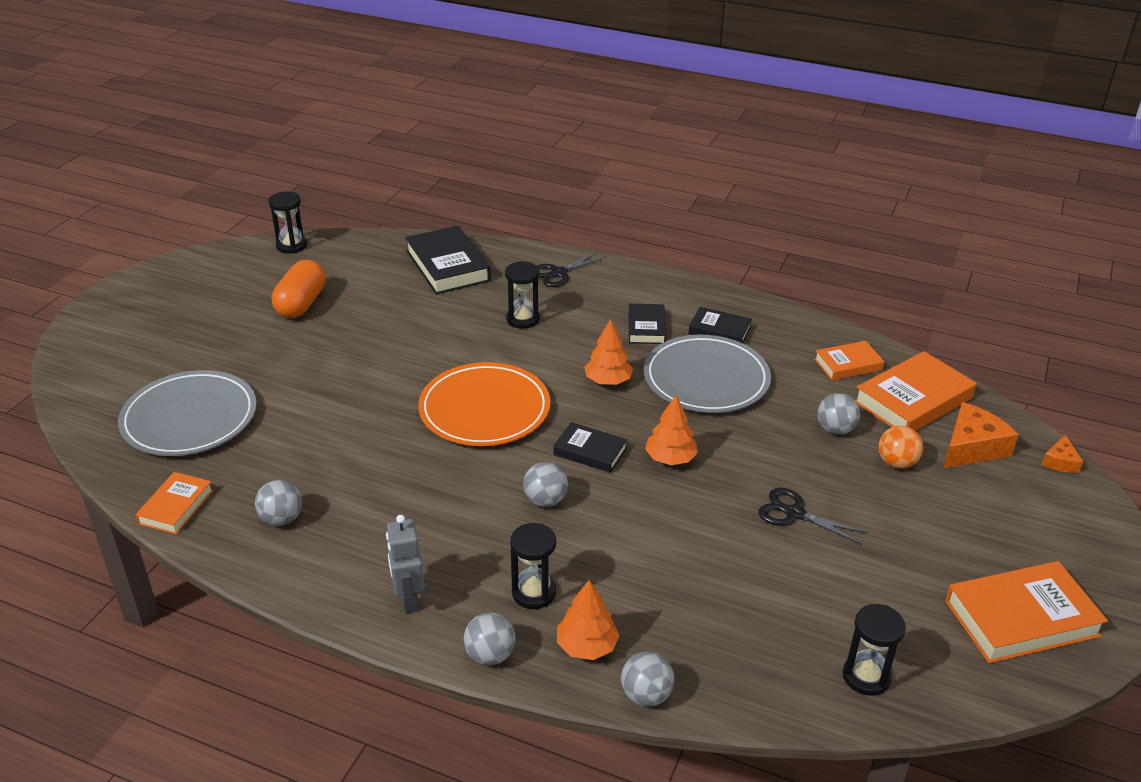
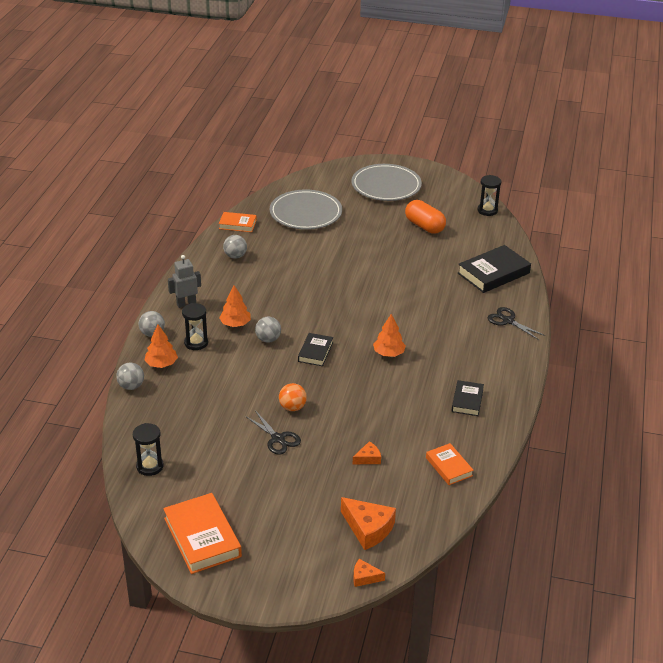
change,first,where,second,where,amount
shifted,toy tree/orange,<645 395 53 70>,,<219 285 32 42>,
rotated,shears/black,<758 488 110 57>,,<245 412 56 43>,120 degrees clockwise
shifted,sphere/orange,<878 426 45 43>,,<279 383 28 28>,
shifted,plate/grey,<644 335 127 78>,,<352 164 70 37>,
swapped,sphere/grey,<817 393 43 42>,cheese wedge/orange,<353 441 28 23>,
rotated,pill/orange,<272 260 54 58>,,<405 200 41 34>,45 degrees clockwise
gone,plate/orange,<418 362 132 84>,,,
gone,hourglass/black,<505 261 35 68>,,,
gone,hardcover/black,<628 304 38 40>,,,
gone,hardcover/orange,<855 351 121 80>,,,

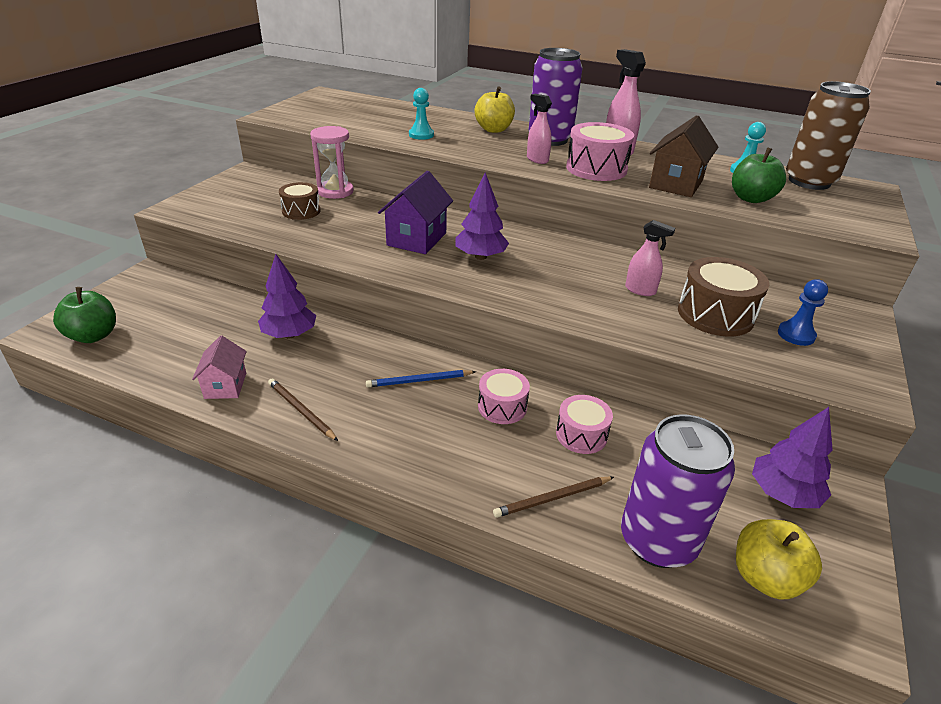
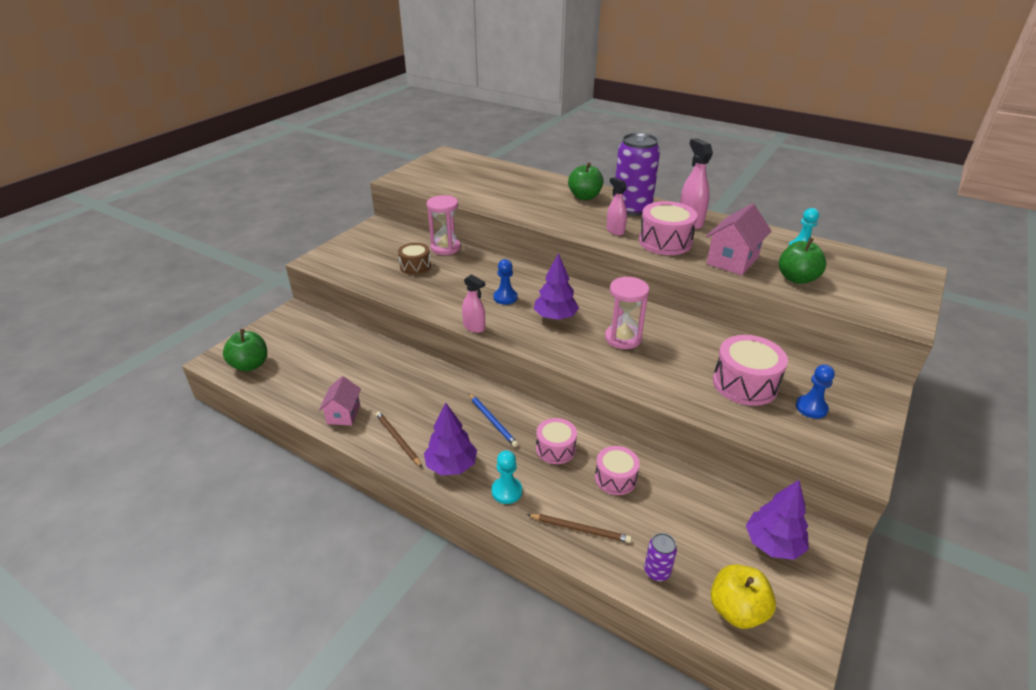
change,first,where,second,where,amount
shifted,toy tree/royal purple,<258 254 58 85>,,<424 403 53 72>,
shifted,spray cleaner/pink,<625 220 50 76>,,<462 274 23 59>,
rotated,lead pencil/cobalt,<366 370 110 17>,,<469 394 49 53>,120 degrees counterclockwise
shifted,game pawn/turquoise,<409 88 25 52>,,<492 450 30 54>,
swapped,toy house/royal purple,<378 171 75 83>,game pawn/cobalt,<494 259 24 46>,
rotated,lead pencil/russet,<493 477 121 41>,,<527 514 105 29>,150 degrees counterclockwise
repainted,apple fruit/golden,<475 86 40 47>,apple fruit/emerald,<568 162 36 38>,
new,,,hourglass/pink,<605 277 44 72>,
scaled,can/royal purple,<621 414 114 154>,,<644 533 33 48>,x0.43
repainted,toy house/russet,<649 115 69 82>,toy house/pink,<706 203 65 72>,
repainted,snare drum/russet,<678 257 91 80>,snare drum/pink,<713 335 75 71>,
gone,can/russet,<786 81 85 109>,,,

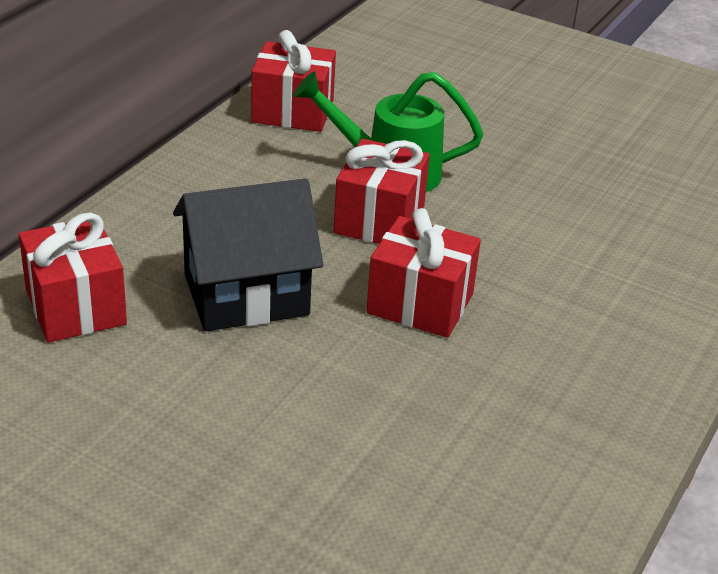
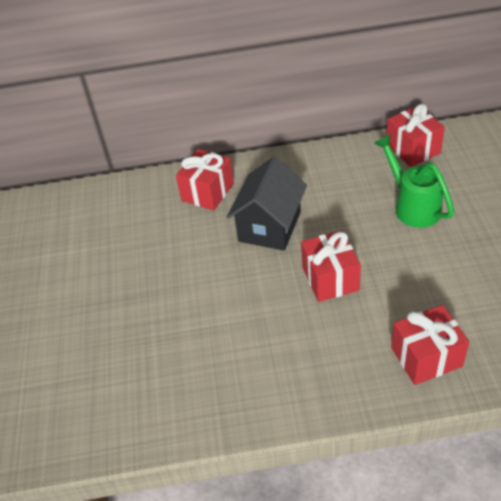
change,first,where,second,where,amount
rotated,toy house/black,<173 178 150 153>,,<227 156 80 95>,75 degrees clockwise
shifted,wrapped gift/red,<333 139 97 105>,,<391 305 78 80>,

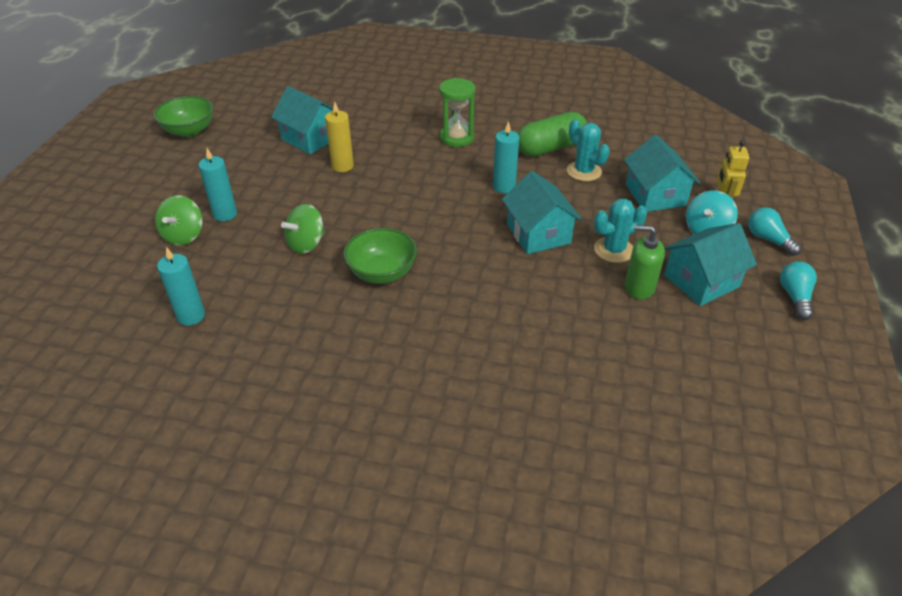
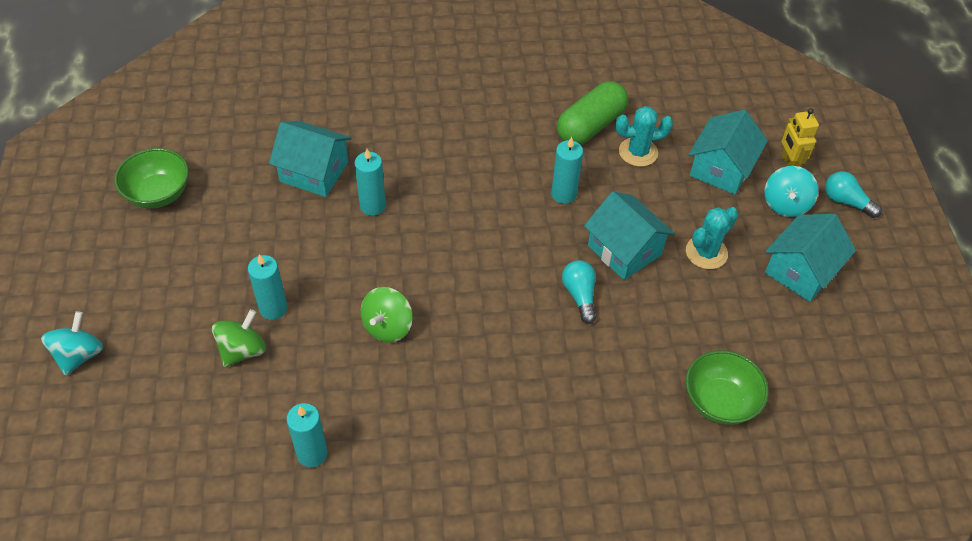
change,first,where,second,where,amount
new,,,whirligig/turquoise,<41 311 62 65>,
rotated,whirligig/emerald,<155 195 48 50>,,<212 309 54 58>,135 degrees counterclockwise
repainted,pillar candle/golden,<325 102 29 70>,pillar candle/turquoise,<355 149 31 67>,
shifted,bulb/turquoise,<780 261 37 59>,,<562 260 34 64>,
rotated,cactus/turquoise,<567 119 43 62>,,<616 106 57 61>,45 degrees counterclockwise
shifted,serving bowl/emerald,<344 228 73 56>,,<686 350 83 75>,
rotated,toy house/turquoise,<624 135 76 77>,,<688 110 80 85>,60 degrees clockwise
gone,hourglass/emerald,<439 78 37 69>,,,
gone,soap pump/emerald,<625 225 40 74>,,,

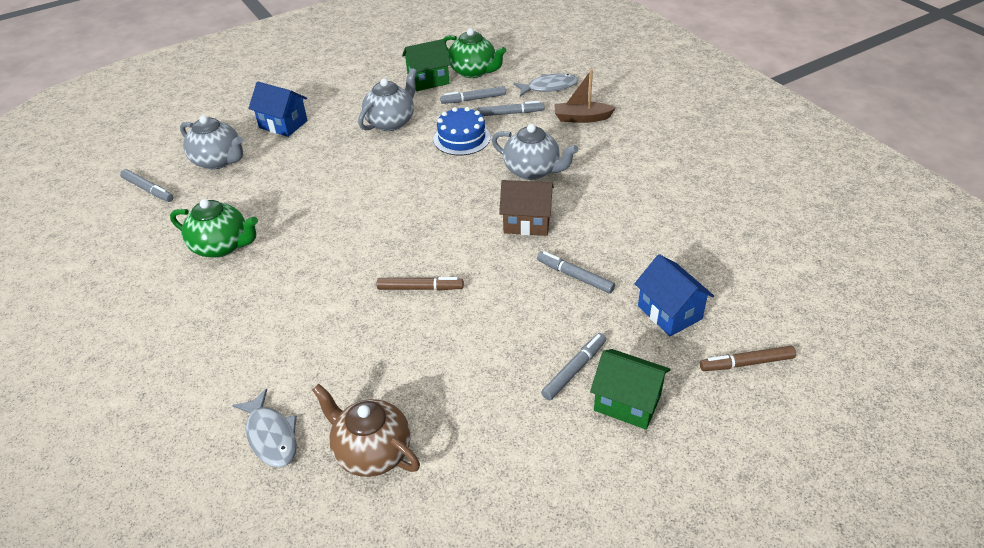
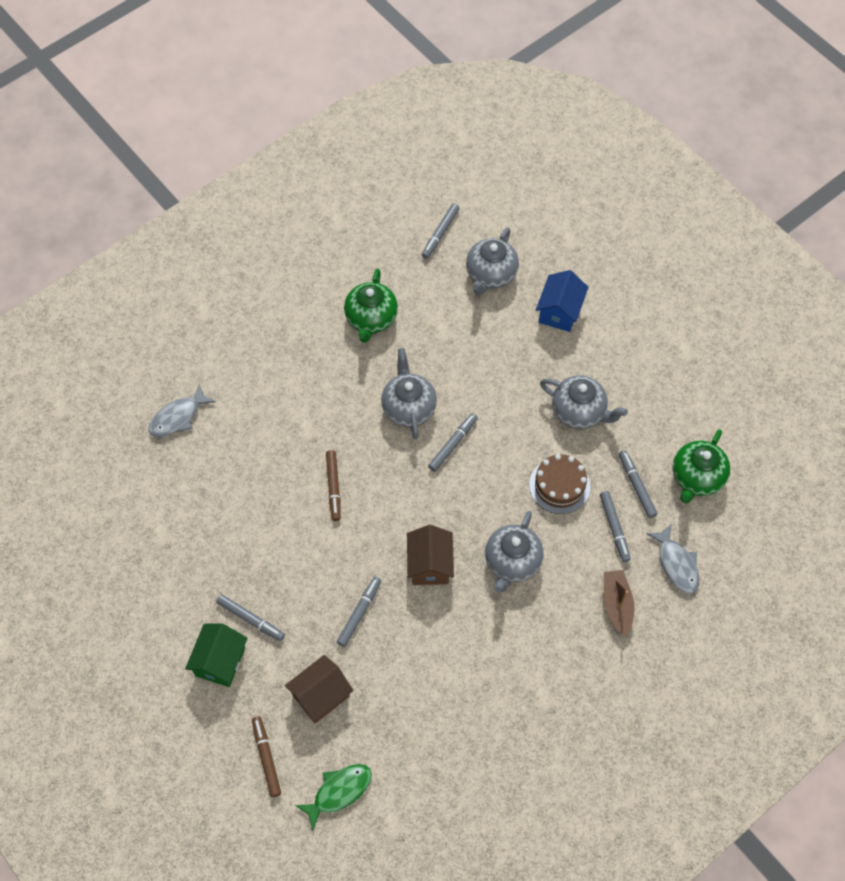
change,first,where,second,where,amount
repainted,toy house/cobalt,<634 254 80 82>,toy house/russet,<285 655 69 68>,
new,,,fish/emerald,<295 764 77 66>,
new,,,teapot/grey,<381 348 56 91>,
new,,,felt pen/grey,<428 413 50 59>,
repainted,cake/cobalt,<433 107 57 48>,cake/russet,<529 454 61 60>,
gone,teapot/russet,<312 384 108 93>,,,
gone,toy house/emerald,<402 39 49 52>,,,

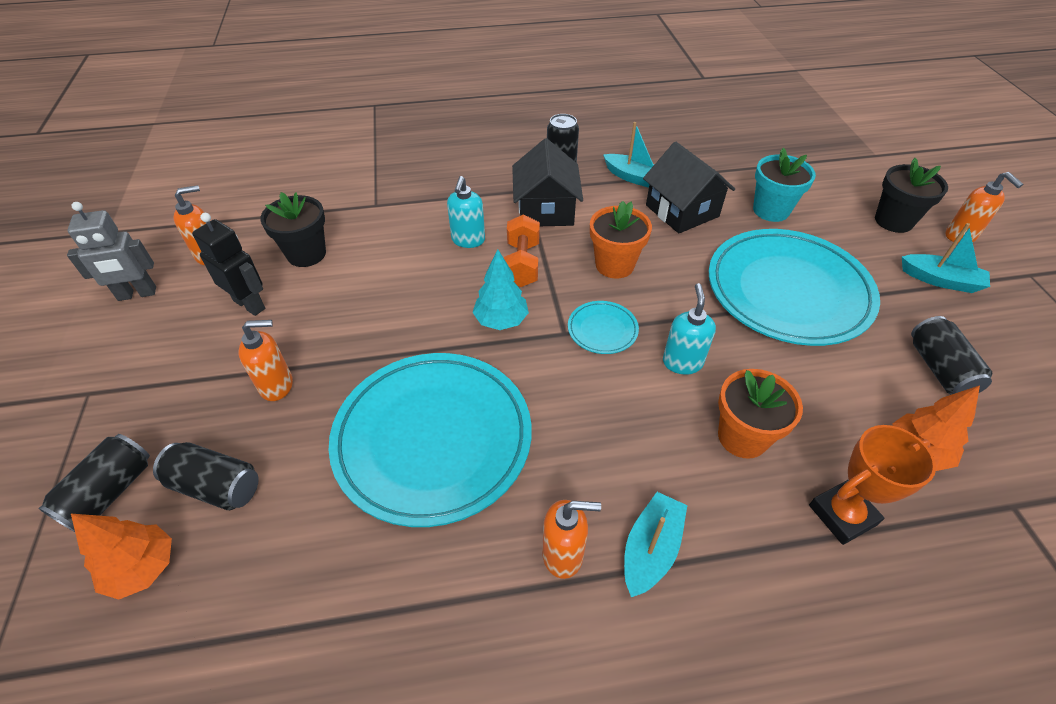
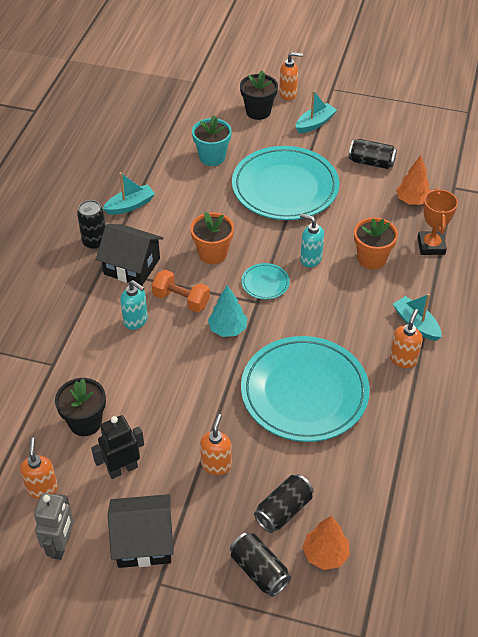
change,first,where,second,where,amount
shifted,toy house/black,<643 142 92 91>,,<108 494 66 74>,

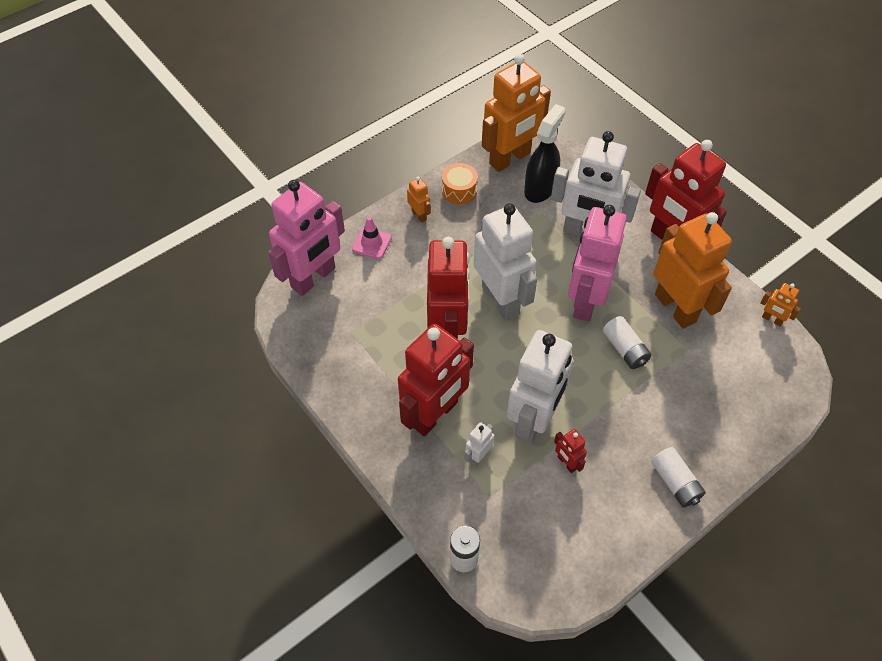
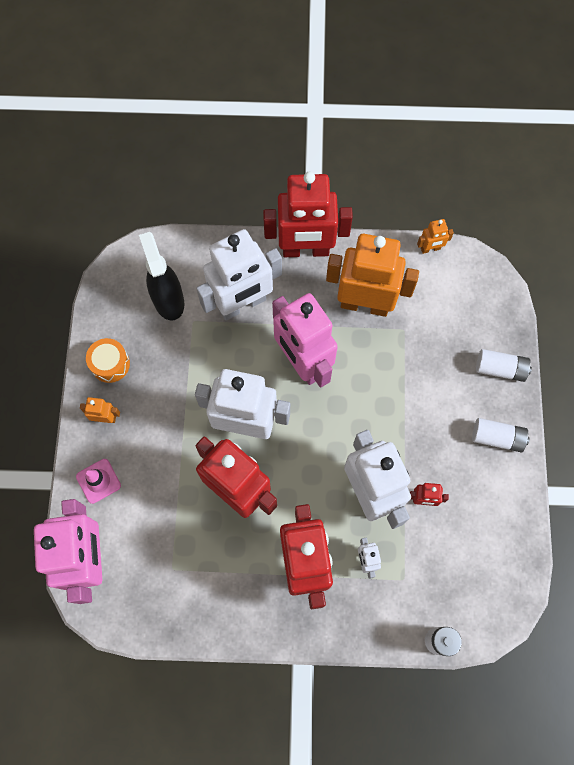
change,first,where,second,where,amount
shifted,battery/snow-white,<603 316 49 53>,,<476 349 56 33>,
gone,robot/orange,<482 54 69 118>,,,

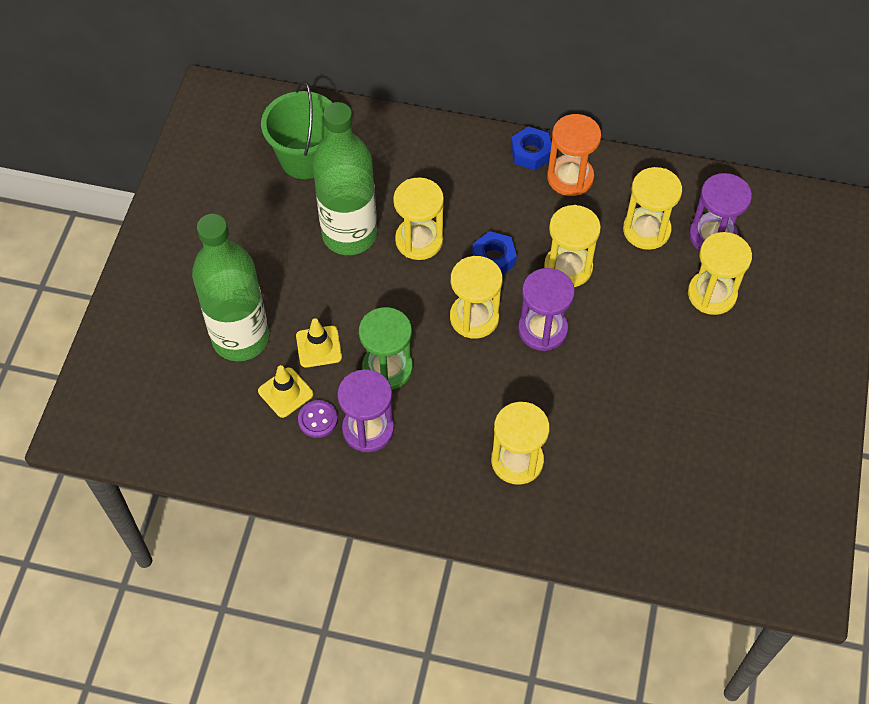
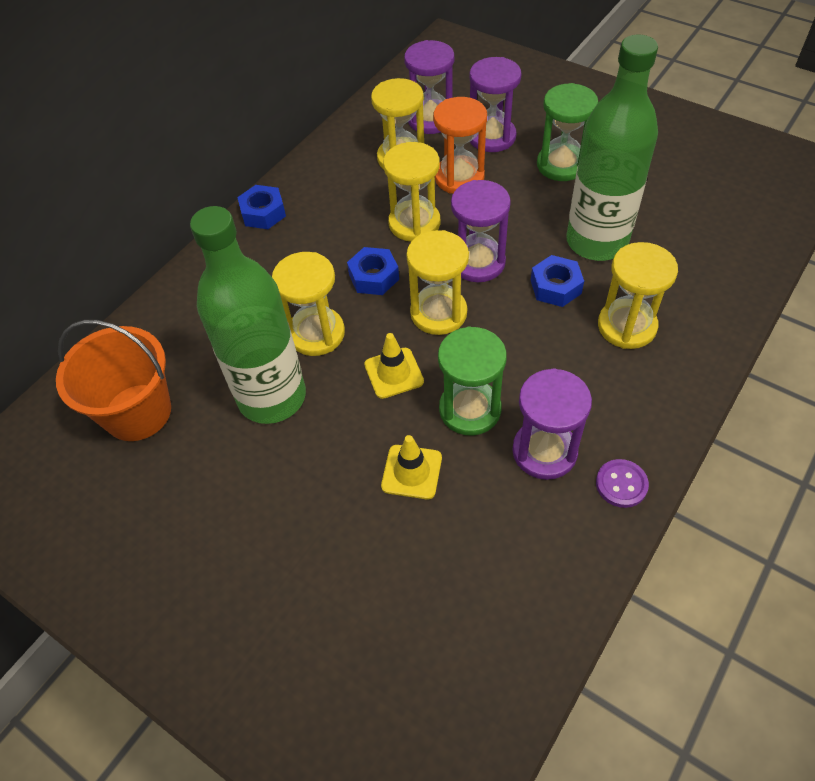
change,first,where,second,where,amount
repainted,bucket/emerald,<261 80 71 99>,bucket/orange,<56 320 115 121>,
shifted,safety cone/golden,<258 365 55 53>,,<364 333 60 66>,
shifted,hourglass/orange,<547 114 54 82>,,<433 97 54 97>,
repainted,hourglass/golden,<688 232 64 83>,hourglass/royal purple,<469 57 52 95>,
new,,,hexagon nut/cobalt,<531 255 53 52>,
new,,,hourglass/emerald,<537 83 61 98>,
shifted,drink bottle/emerald,<192 214 77 147>,,<566 35 92 226>,
shifted,button/royal purple,<298 400 40 38>,,<596 459 53 49>,

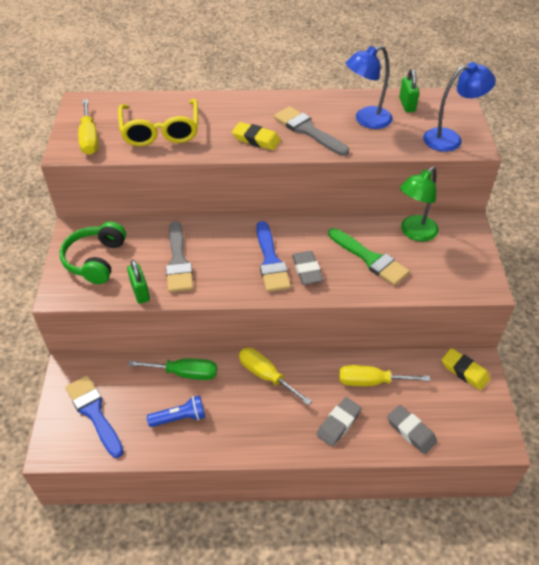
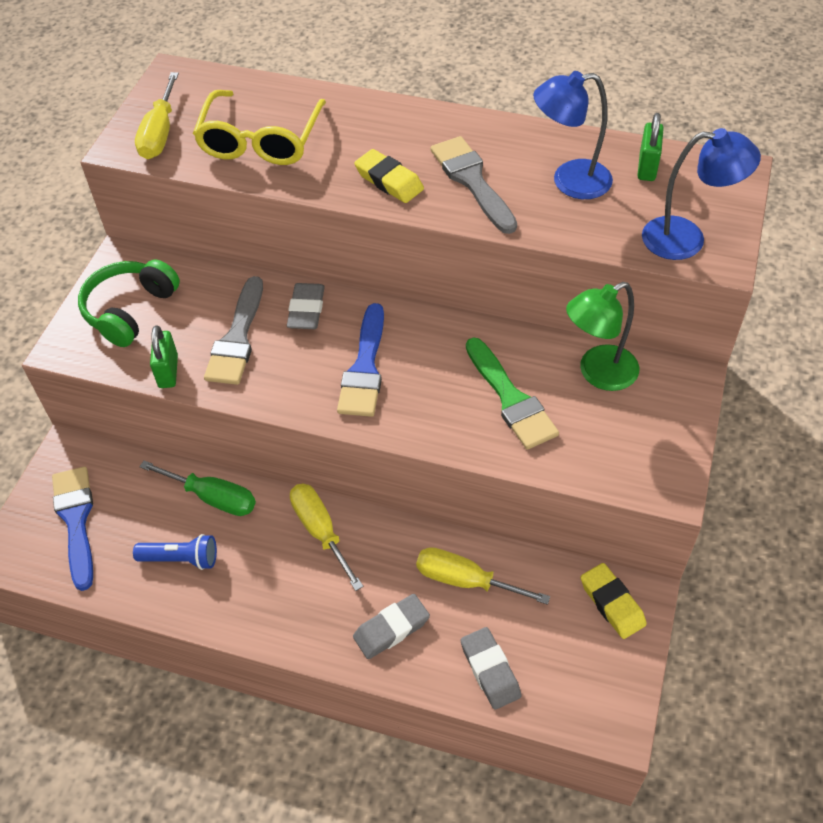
change,first,where,second,where,amount
shifted,pencil eraser/grey,<292 251 31 34>,,<287 283 38 46>,

